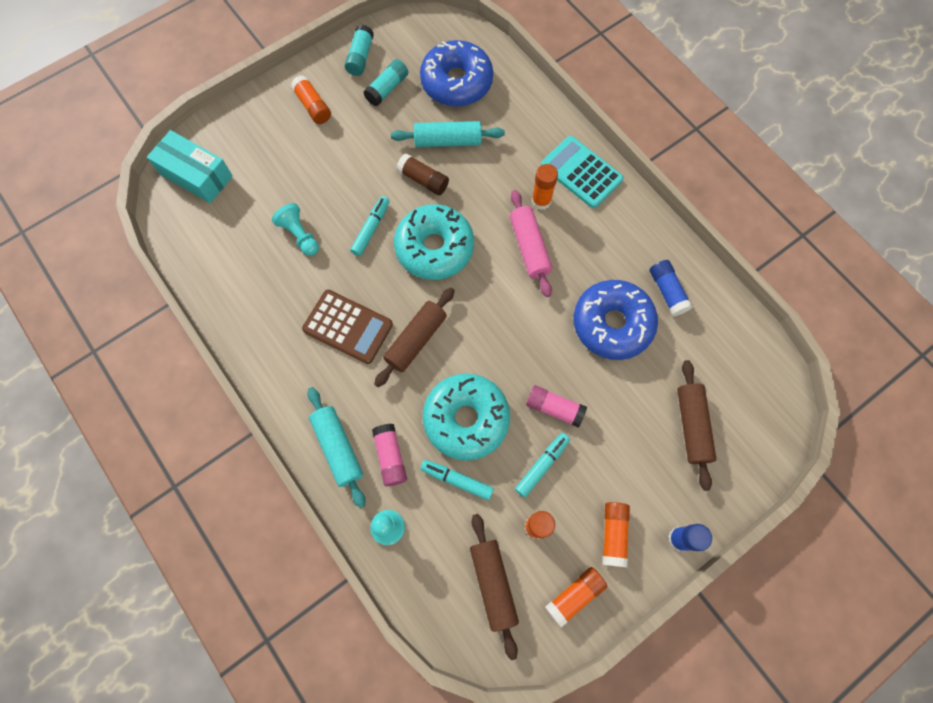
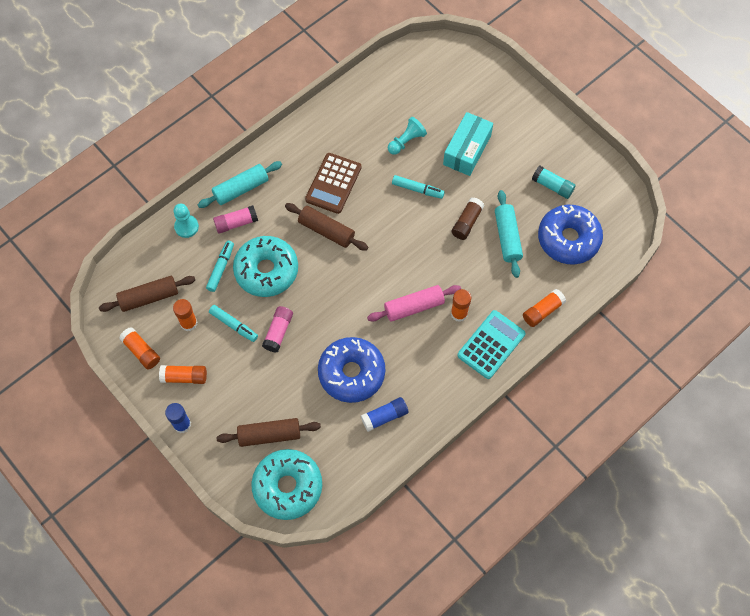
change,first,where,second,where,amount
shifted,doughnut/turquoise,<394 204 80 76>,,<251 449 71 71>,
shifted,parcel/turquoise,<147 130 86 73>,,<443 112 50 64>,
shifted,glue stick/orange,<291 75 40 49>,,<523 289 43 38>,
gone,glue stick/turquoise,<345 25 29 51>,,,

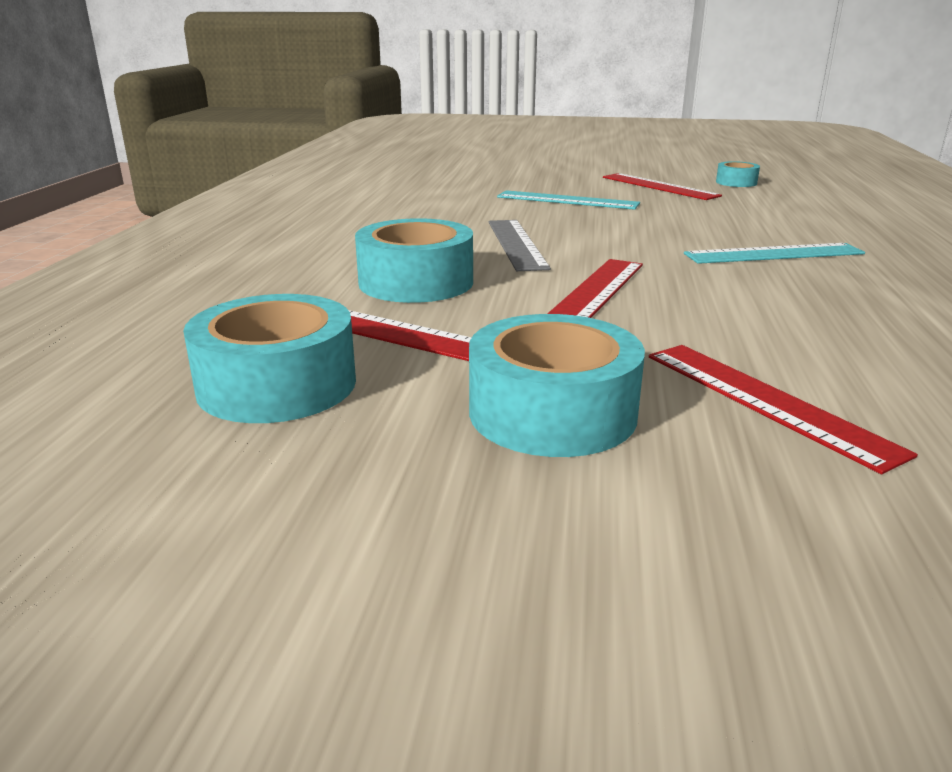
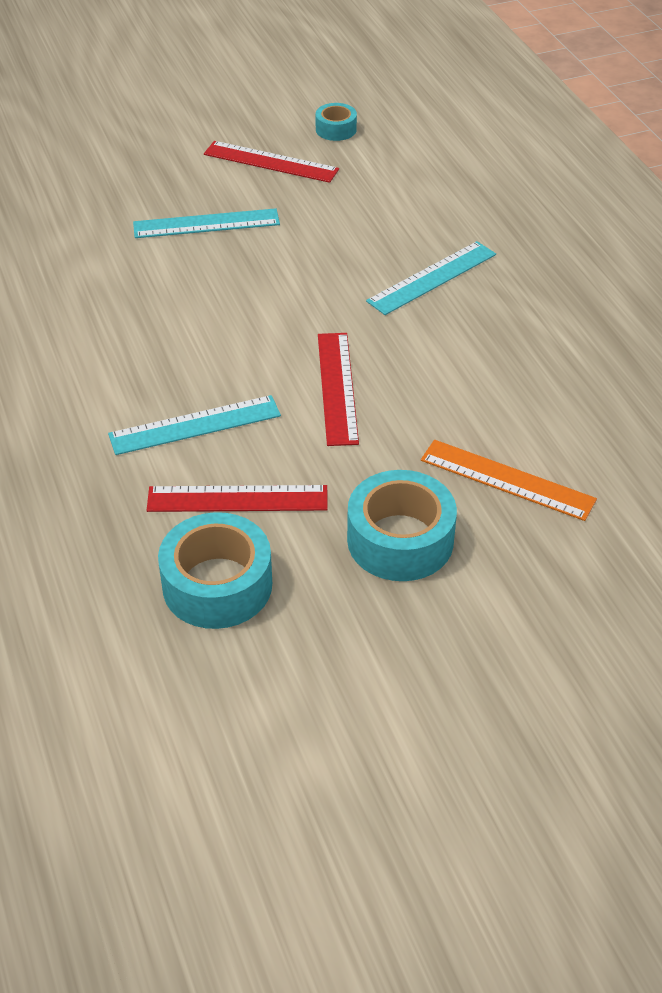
change,first,where,second,where,amount
swapped,tape/turquoise,<355 218 118 85>,straightedge/turquoise,<108 395 173 60>,
repainted,straightedge/red,<649 345 269 129>,straightedge/orange,<421 440 176 81>,
gone,straightedge/grey,<488 220 63 51>,,,

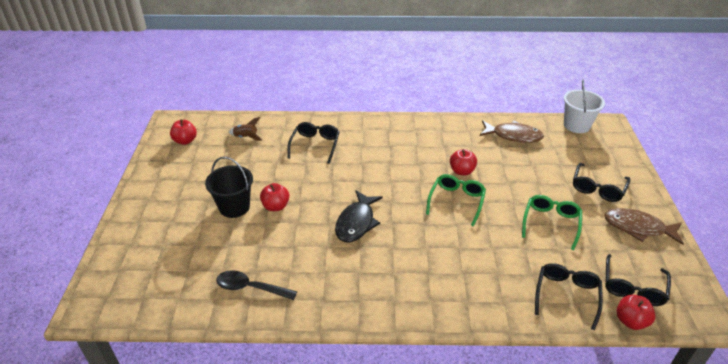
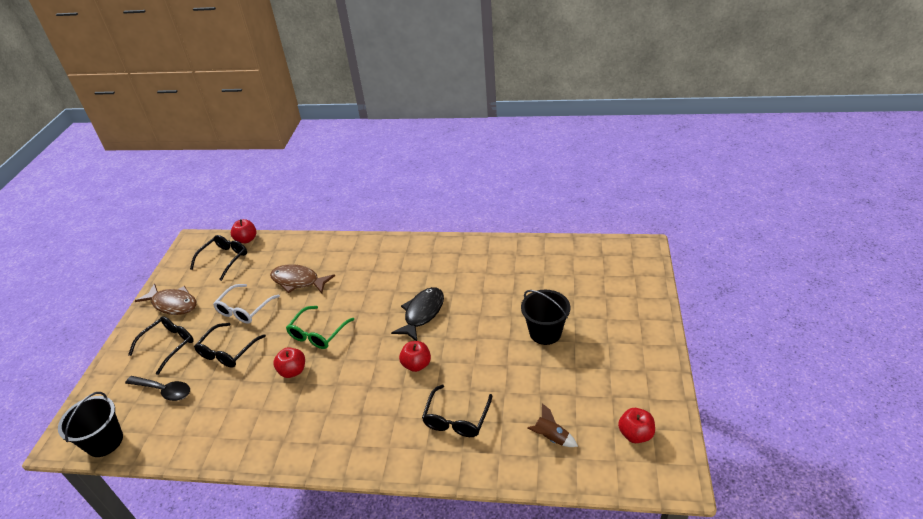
change,first,where,second,where,amount
repainted,bucket/snow-white,<564 79 41 54>,bucket/black,<58 392 65 65>,
shifted,tablespoon/black,<216 270 81 30>,,<125 376 65 25>,
shifted,glasses/black,<535 263 68 67>,,<194 323 72 44>,
repainted,glasses/emerald,<522 195 60 55>,glasses/snow-white,<213 284 67 40>,
shifted,fish/russet,<480 120 64 23>,,<270 264 65 29>,
shifted,apple fruit/red,<260 183 29 28>,,<399 341 32 31>,

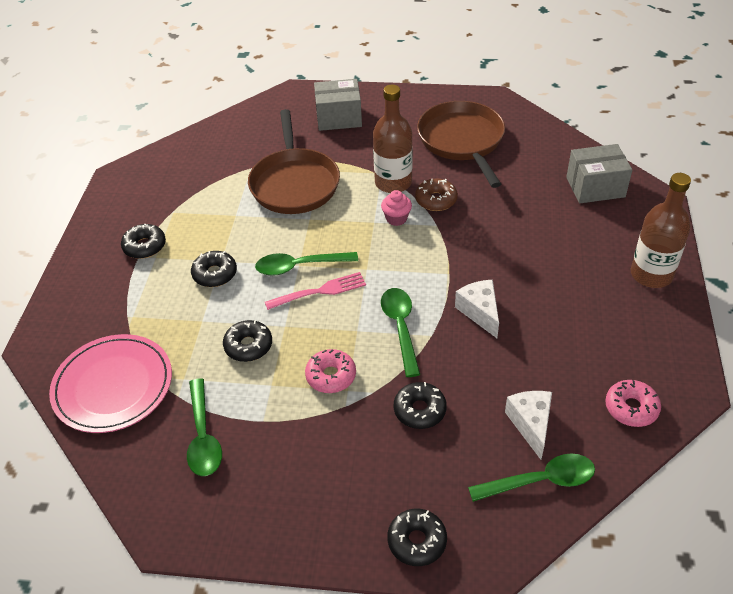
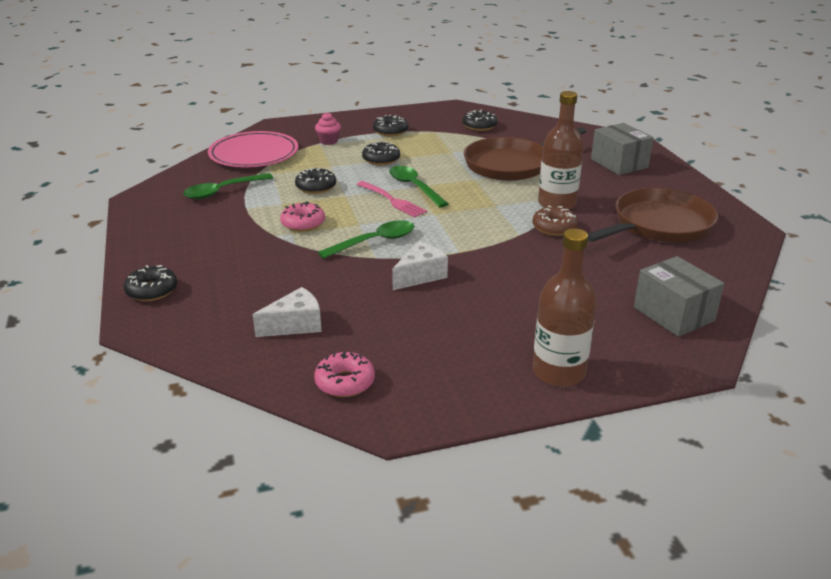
change,first,where,second,where,amount
shifted,muffin/pink,<381 190 31 36>,,<315 112 26 33>,
shifted,doughnut/black,<394 382 53 47>,,<463 110 34 21>,
gone,tablespoon/emerald,<468 454 127 48>,,,

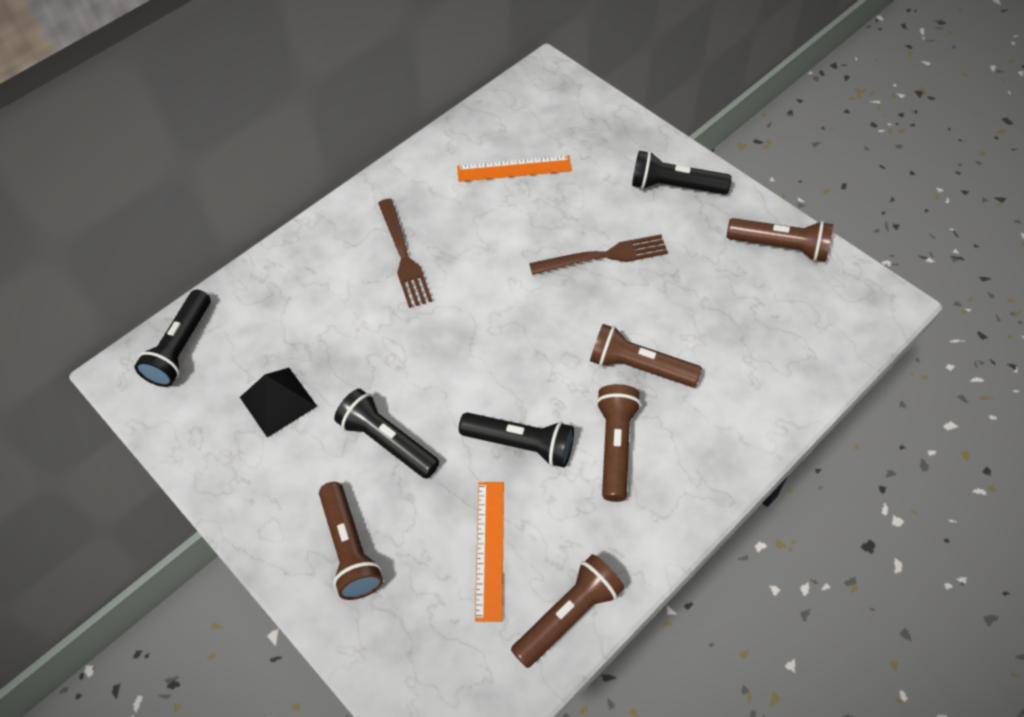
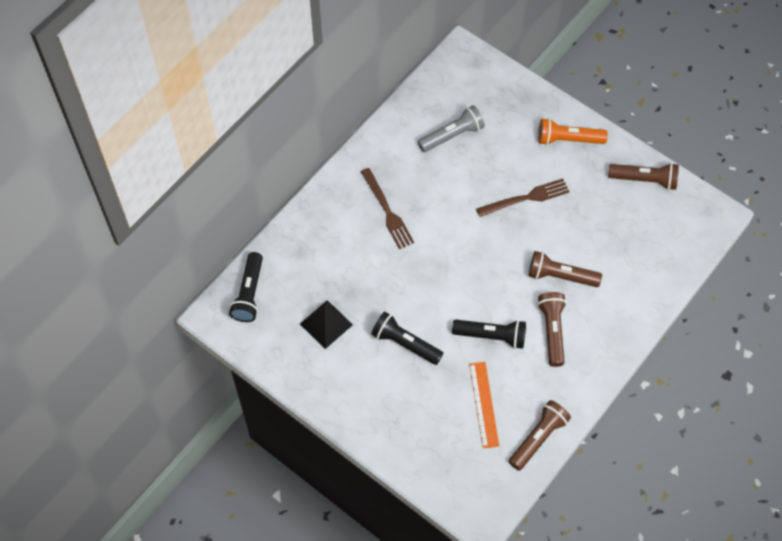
change,first,where,second,where,amount
swapped,straightedge/orange,<457 155 115 27>,flashlight/grey,<418 105 67 47>,
repainted,flashlight/black,<632 151 100 43>,flashlight/orange,<538 118 70 27>,
gone,flashlight/russet,<319 482 64 118>,,,

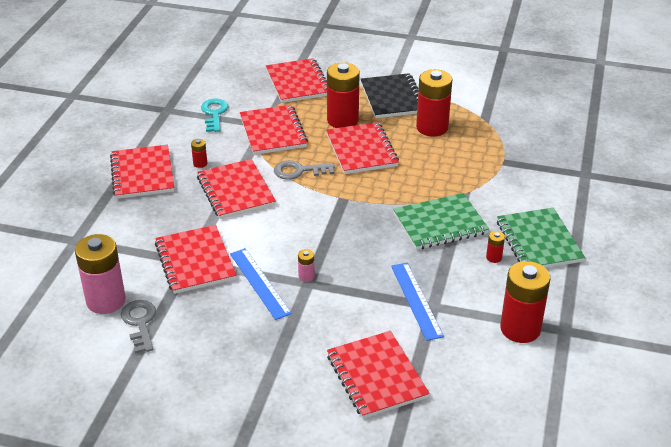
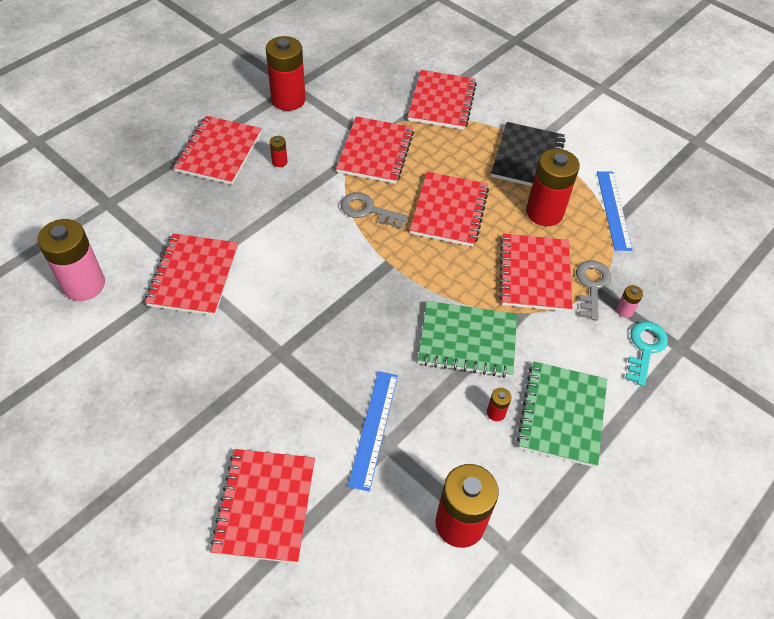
change,first,where,second,where,amount
shifted,battery/red,<327 62 33 66>,,<266 36 39 75>,
shifted,notepad/red,<197 159 79 60>,,<499 234 74 78>,
shifted,door key/grey,<121 300 35 53>,,<576 261 35 59>,
shifted,straightedge/cobalt,<230 248 62 72>,,<597 171 35 80>,
shifted,battery/pink,<298 249 17 33>,,<616 285 27 33>,
shifted,door key/turquoise,<201 99 27 33>,,<625 321 43 65>,

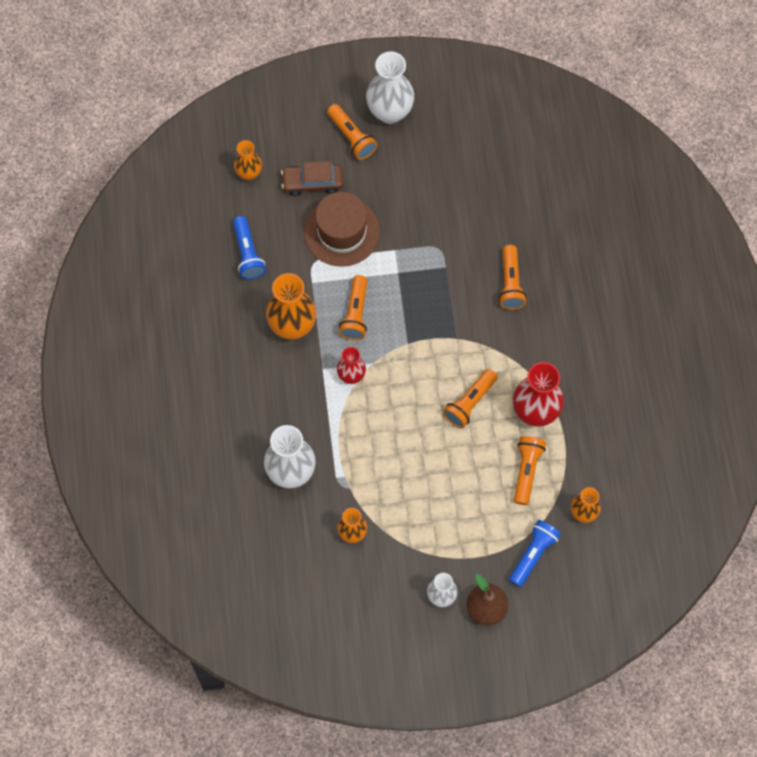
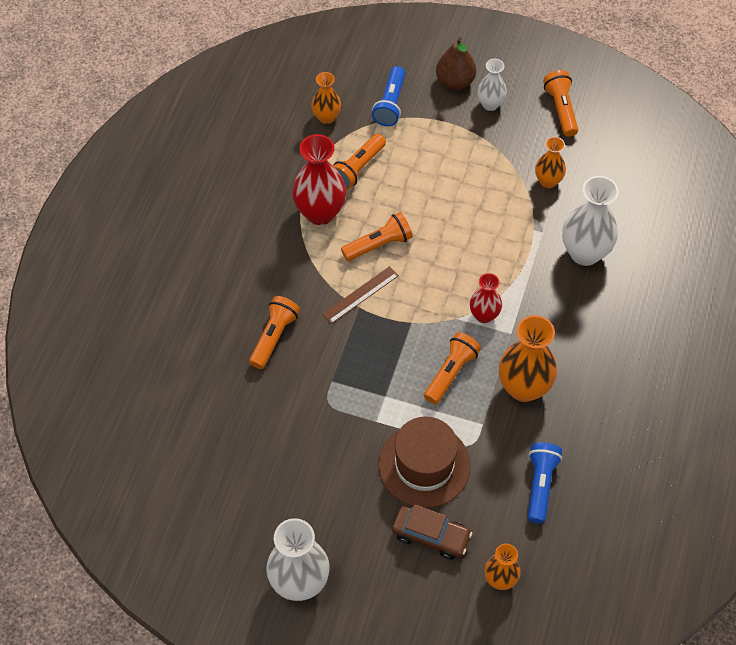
change,first,where,second,where,amount
new,,,straightedge/russet,<322 266 77 58>,
rotated,flashlight/cobalt,<509 520 52 67>,,<372 66 33 60>,45 degrees counterclockwise
shifted,flashlight/orange,<327 104 50 56>,,<543 70 35 67>,

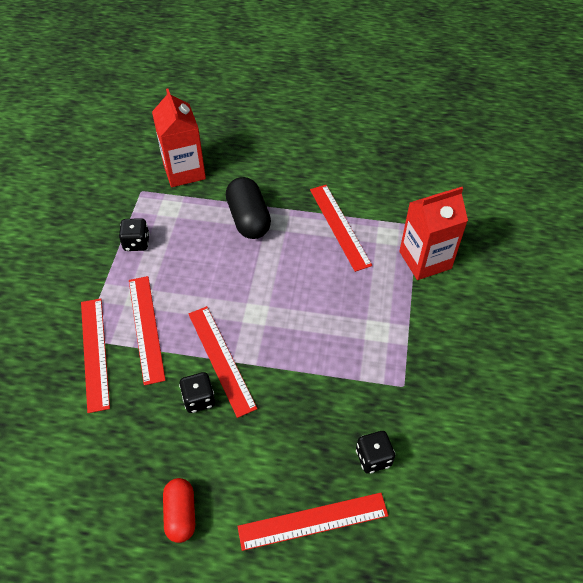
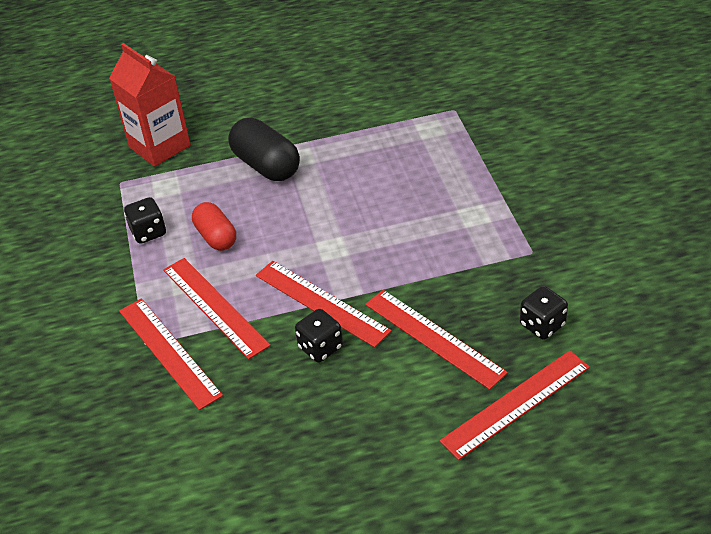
change,first,where,second,where,amount
shifted,pill/red,<163 478 32 65>,,<192 202 44 49>,
shifted,straightedge/red,<310 185 62 87>,,<365 290 143 100>,
gone,carton/red,<399 187 69 93>,,,

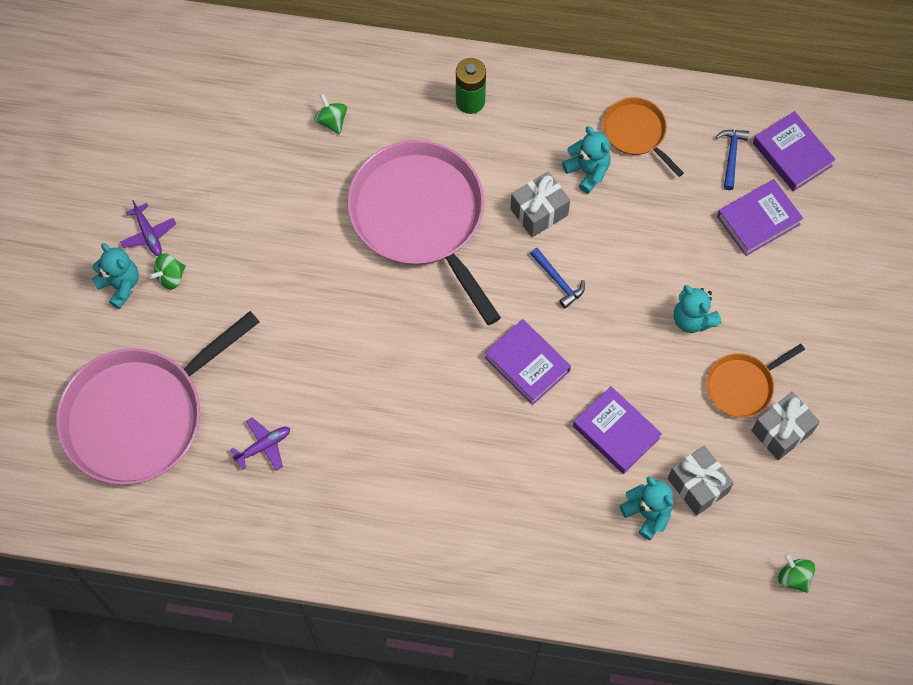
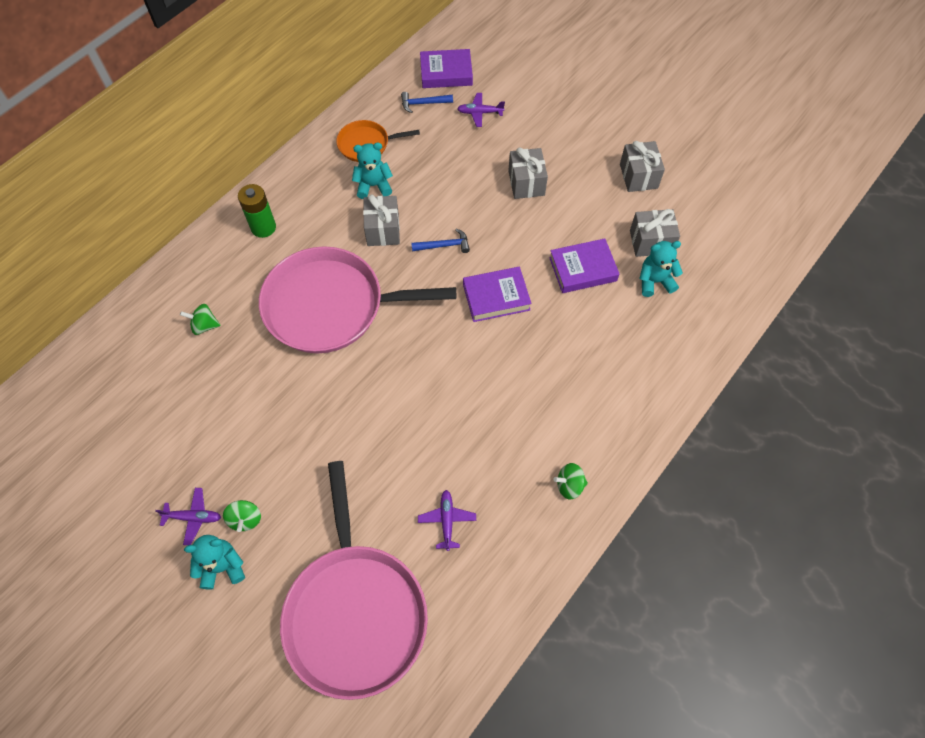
change,first,where,second,where,amount
rotated,carpenter's hammer/cobalt,<716 130 33 60>,,<401 92 52 21>,45 degrees counterclockwise
swapped,hardcover/royal purple,<717 179 86 77>,plane/royal purple,<457 93 48 34>,
swapped,teddy bear/turquoise,<674 285 47 48>,wrapped gift/grey,<508 147 40 52>,
shifted,whirligig/emerald,<778 553 37 40>,,<553 463 35 36>,
gone,skillet/orange,<706 344 99 73>,,,

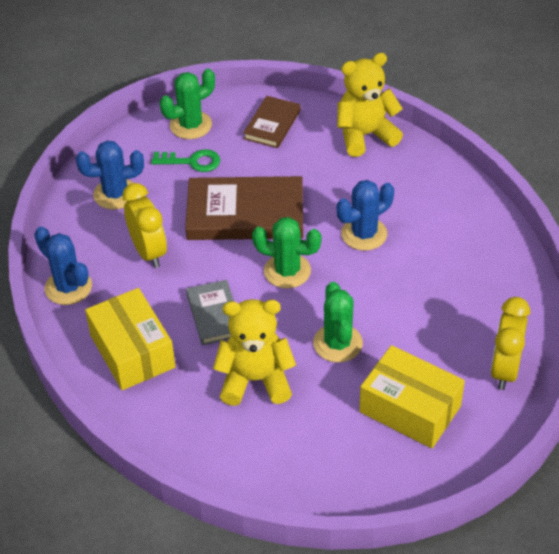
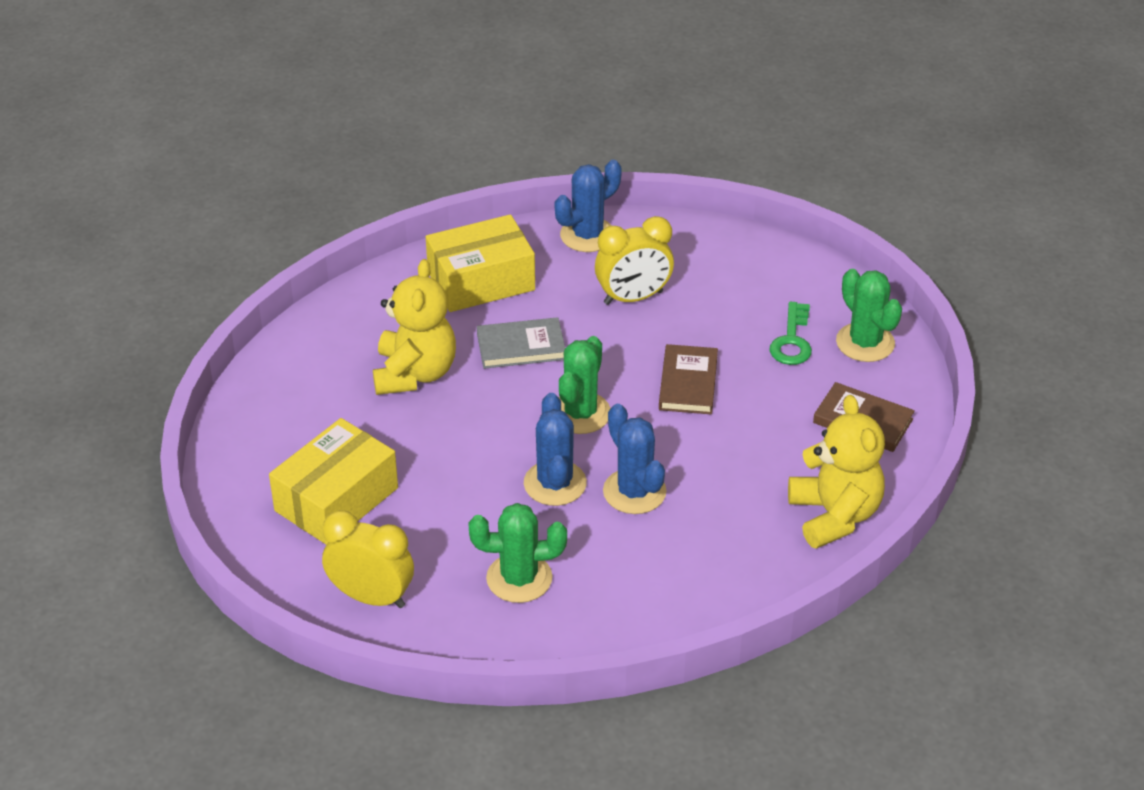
change,first,where,second,where,amount
shifted,cactus/emerald,<313 282 50 81>,,<469 503 98 100>,
shifted,cactus/cobalt,<76 141 68 69>,,<524 393 63 113>,
scaled,hardcover/russet,<185 176 118 64>,,<659 344 59 70>,x0.56

